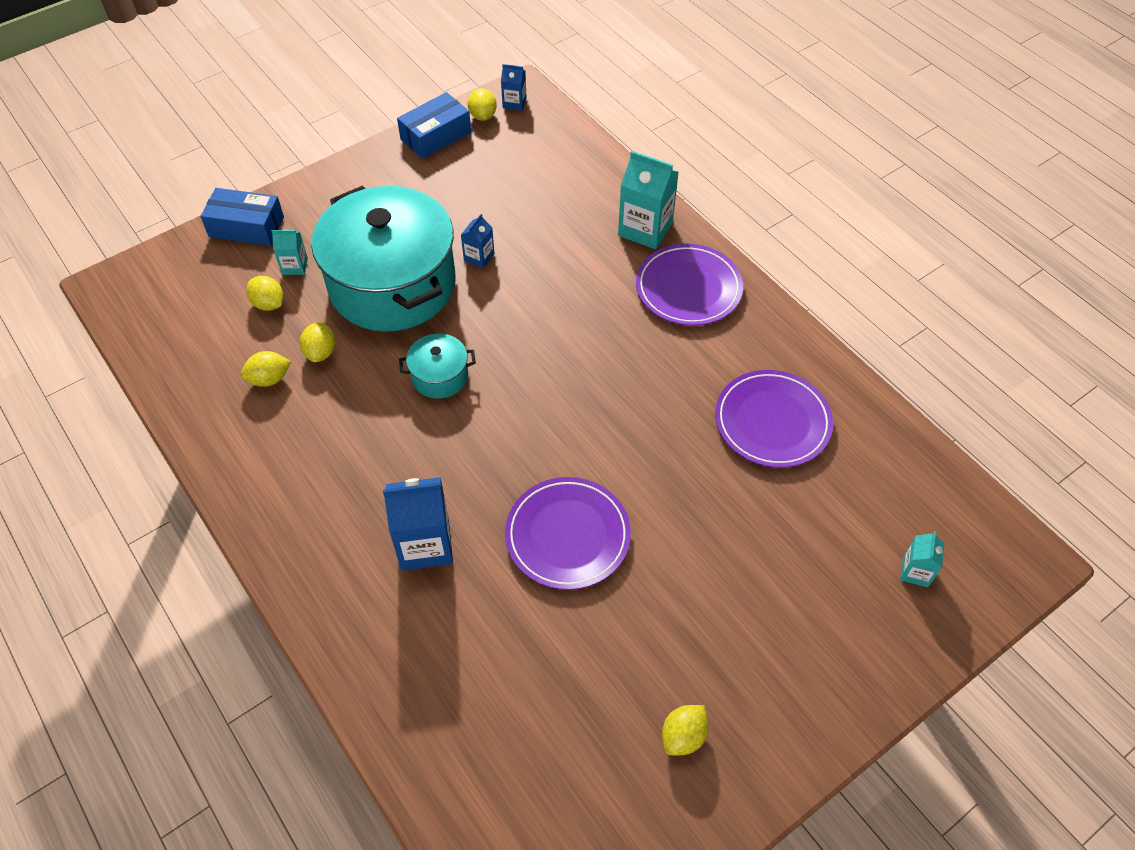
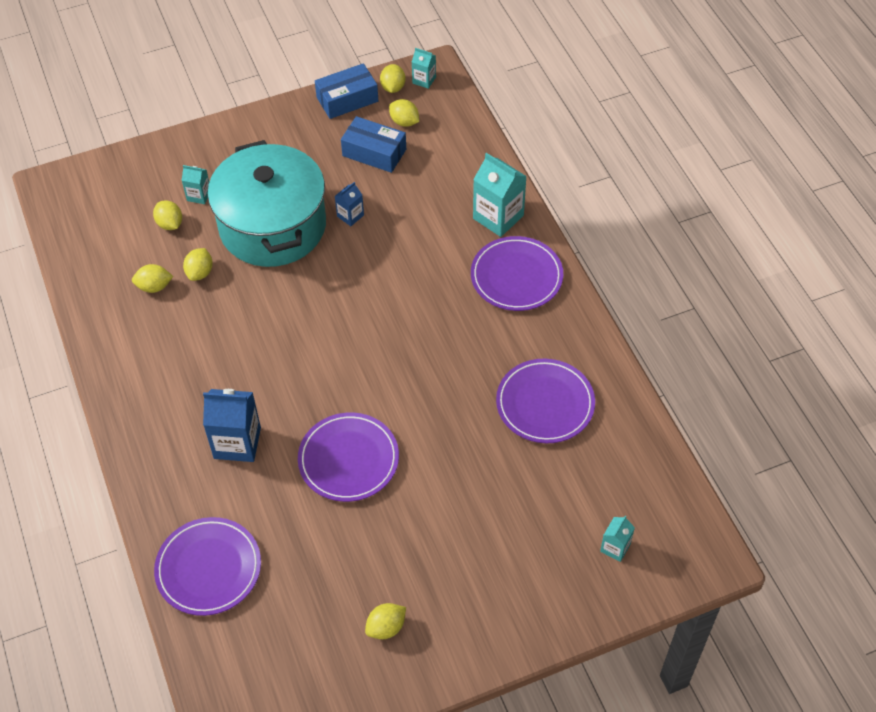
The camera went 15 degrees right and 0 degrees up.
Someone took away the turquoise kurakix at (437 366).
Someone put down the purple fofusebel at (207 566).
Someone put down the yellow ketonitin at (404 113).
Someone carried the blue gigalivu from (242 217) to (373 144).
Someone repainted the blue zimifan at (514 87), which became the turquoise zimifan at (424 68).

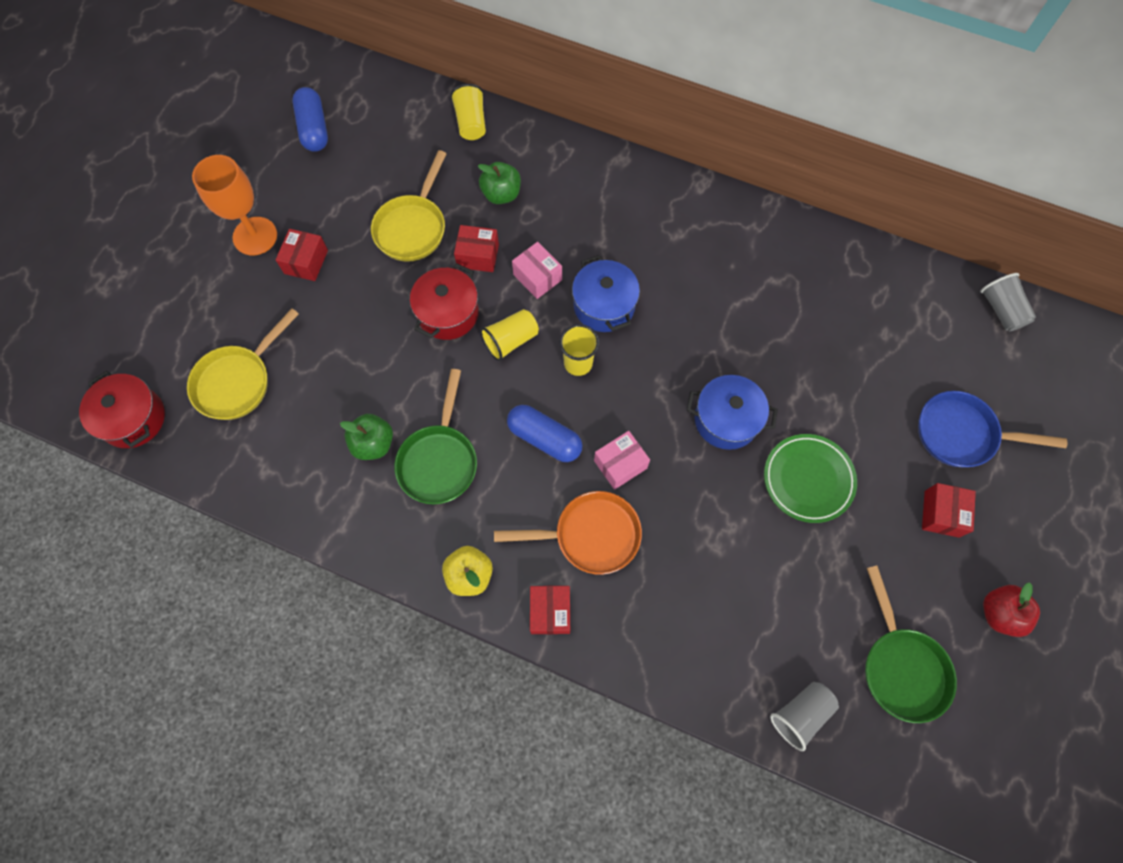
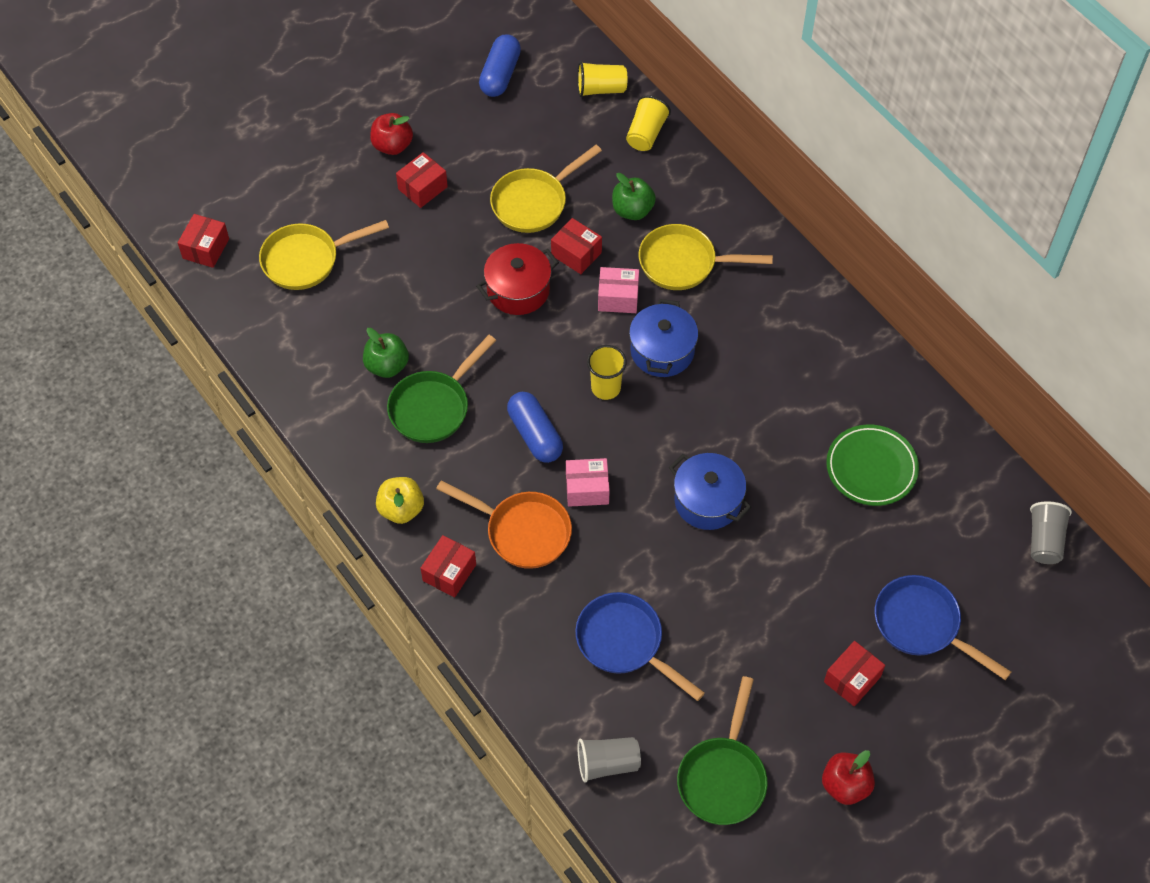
The camera went 30 degrees right and 10 degrees down.
Someone put down the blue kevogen at (640 646).
Someone put down the yellow kevogen at (706 257).
Someone carried the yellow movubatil from (509 335) to (602 79).
Someone carried the green fofusebel from (810 478) to (872 465).
Someone swapped the red kurakix at (122 409) for the red gigalivu at (203 241).
Someone swapped the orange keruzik at (234 205) for the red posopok at (391 134).
Someone rotated the pink gigalivu at (537 270) by 75 degrees counterclockwise.

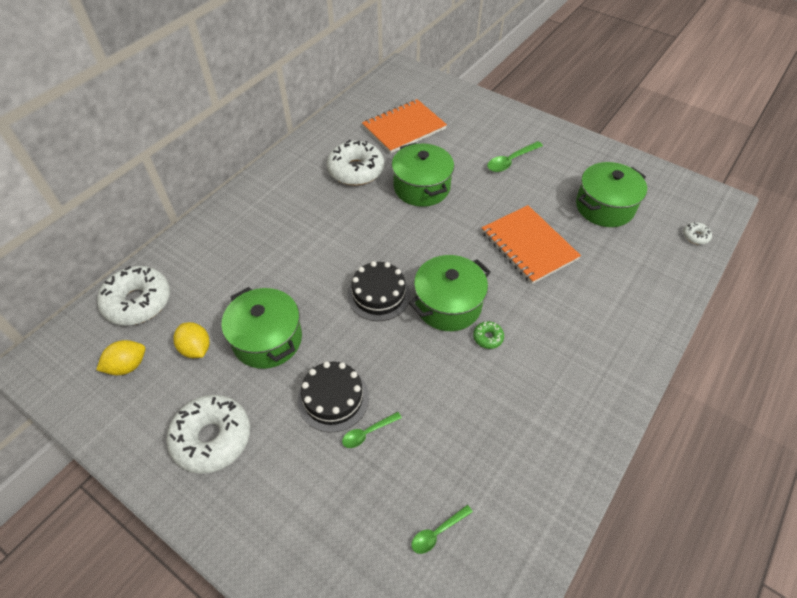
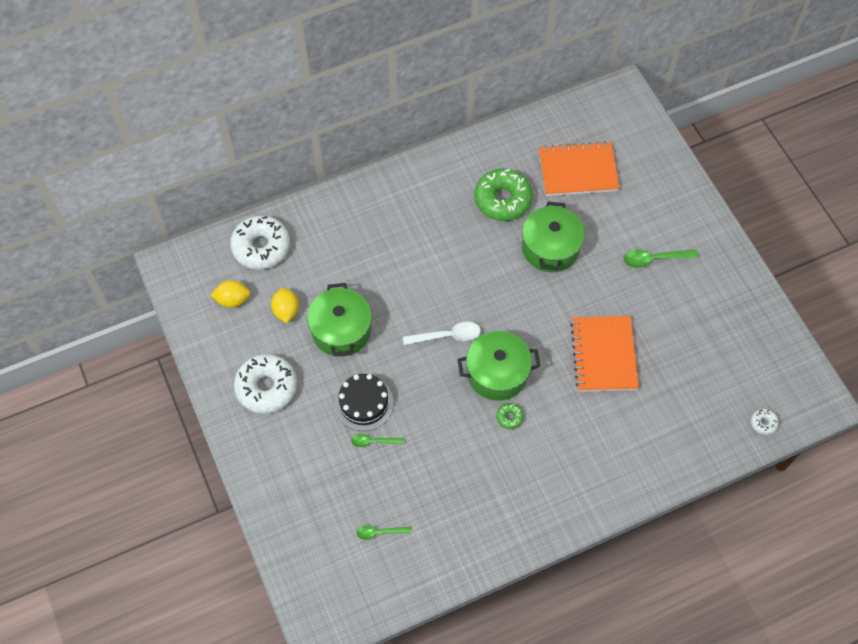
The camera went 30 degrees right and 10 degrees up.
Someone took away the green kurakix at (611 194).
Someone swapped the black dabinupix at (379 291) for the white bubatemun at (442 333).
Someone repainted the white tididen at (355 163), which became the green tididen at (503 194).

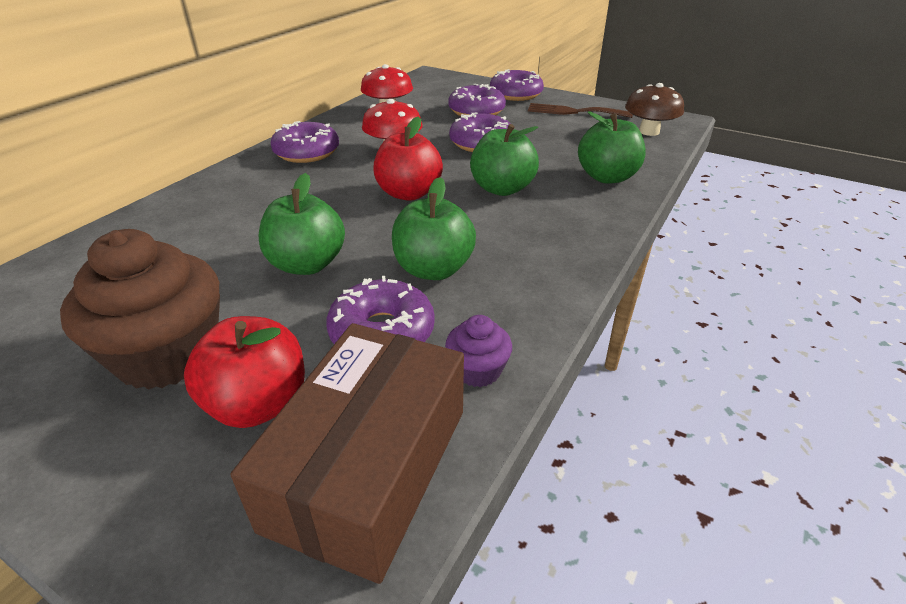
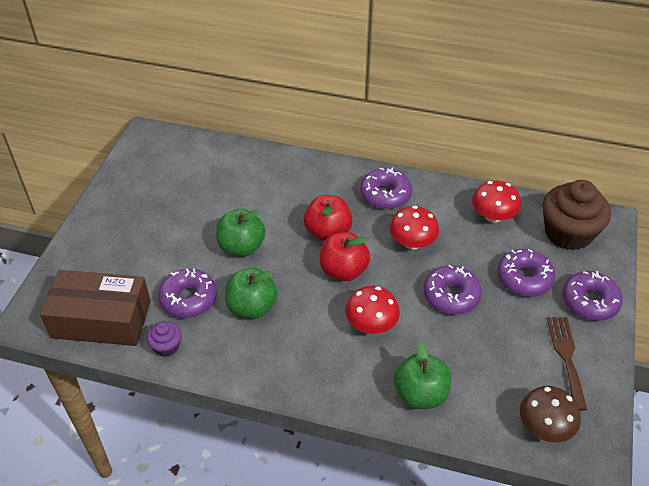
The camera went 75 degrees right and 10 degrees up.
Someone carried the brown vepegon from (140 309) to (576 215).
Someone carried the red posopok from (244 372) to (328 218).
Someone swapped the green posopok at (504 160) for the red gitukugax at (372 310).

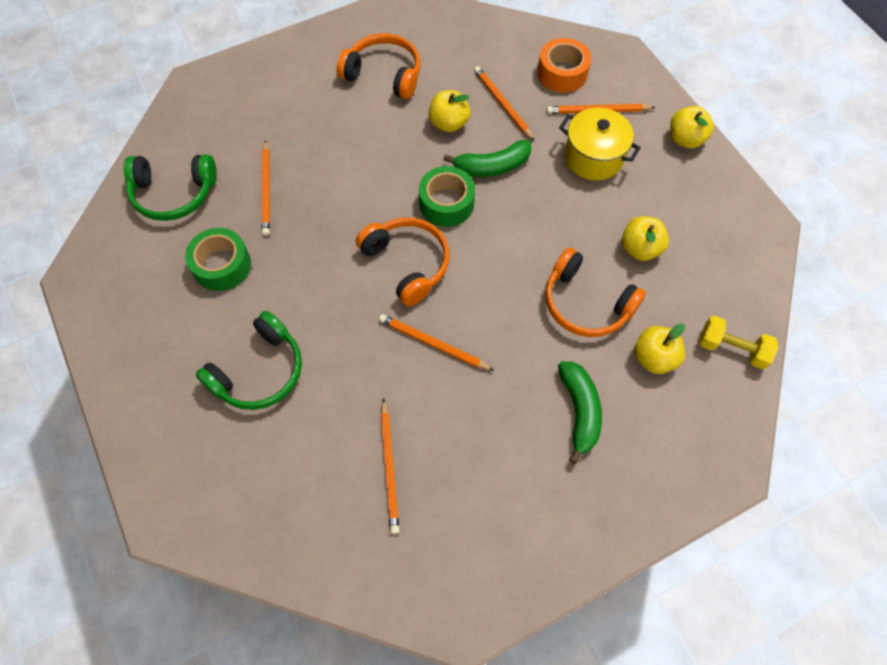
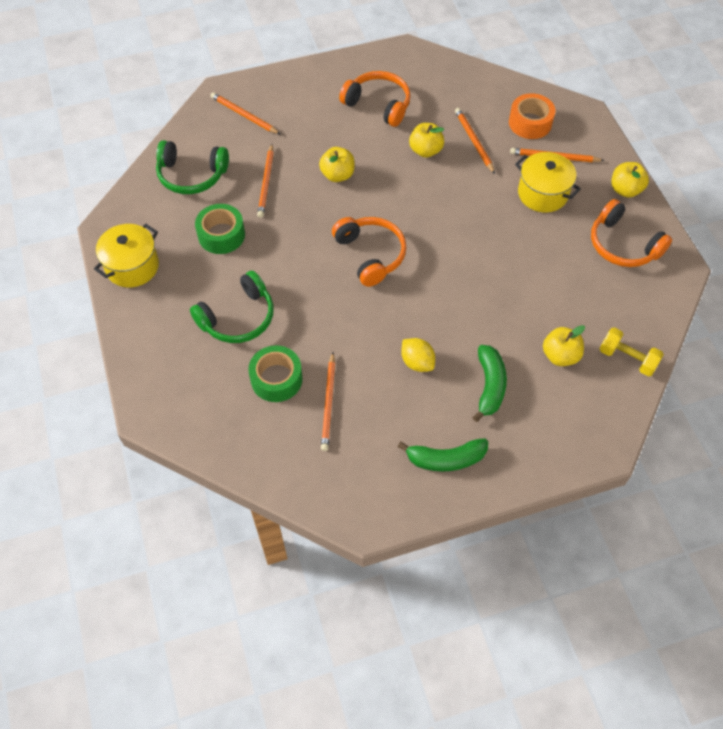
The camera went 10 degrees right and 5 degrees down.
Someone put down the yellow kurakix at (126 256).
Someone put down the yellow ketonitin at (418 355).
Someone carried the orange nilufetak from (436 342) to (245 113).
Someone carried the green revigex from (447 196) to (275 374).
Someone carried the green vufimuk from (487 158) to (443 455).
Someone carried the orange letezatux from (595 292) to (631 233).
Someone carried the yellow posopok from (645 238) to (337 164).

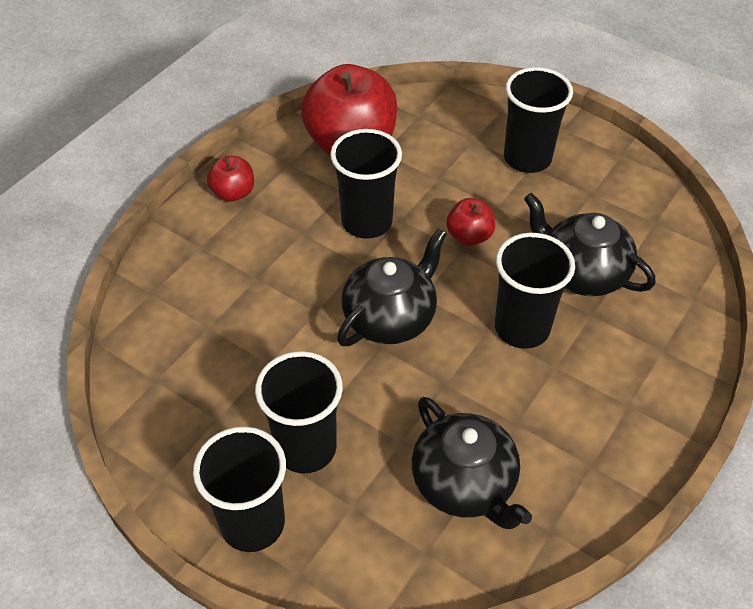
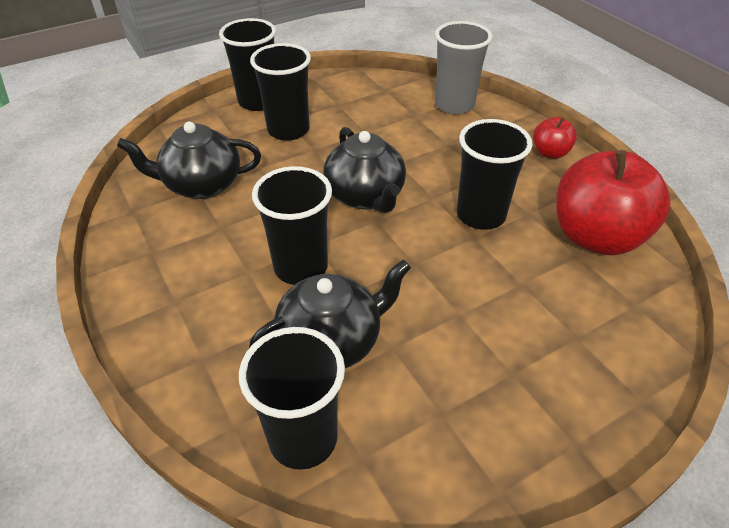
The camera went 115 degrees right and 5 degrees down.
Someone took away the red posopok at (470 222).
Someone put down the grey movubatil at (463 67).
Someone carried the black movubatil from (538 120) to (292 398).

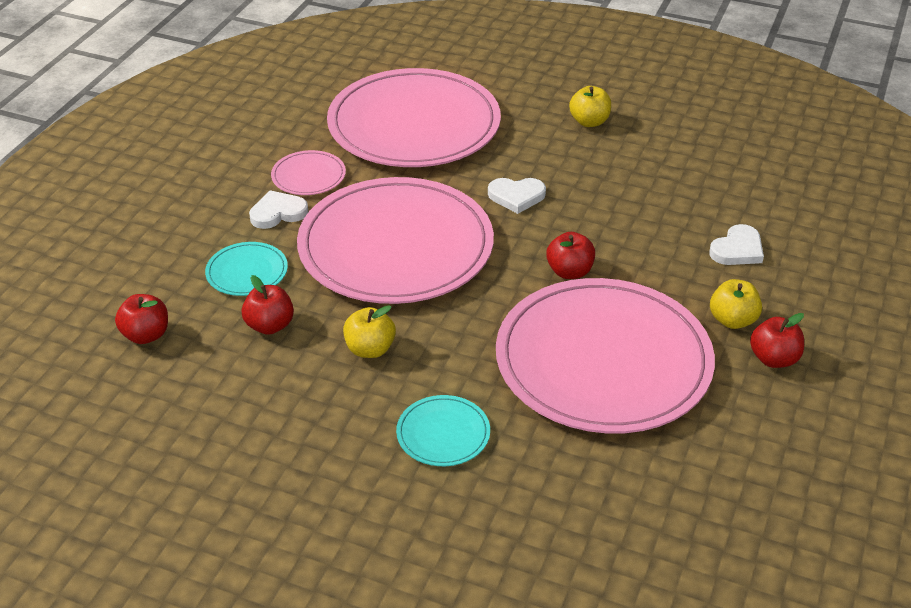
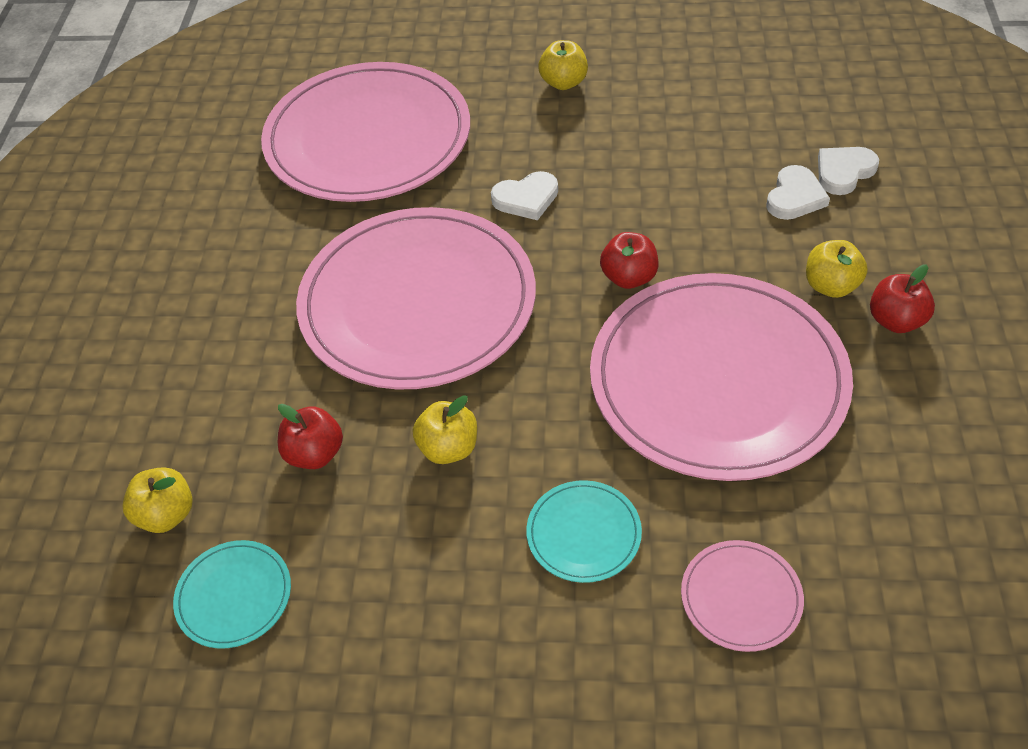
The camera went 15 degrees left and 10 degrees up.
Someone carried the turquoise fofusebel from (246 269) to (232 594).
Someone carried the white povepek from (278 209) to (848 171).
Someone carried the pink fofusebel from (308 172) to (742 596).
Someone repainted the red posopok at (141 319), which became the yellow posopok at (157 500).

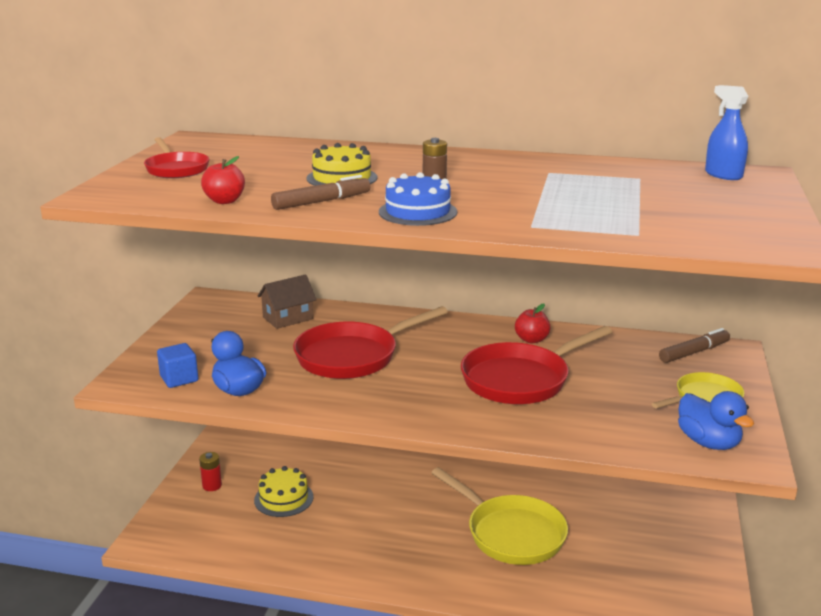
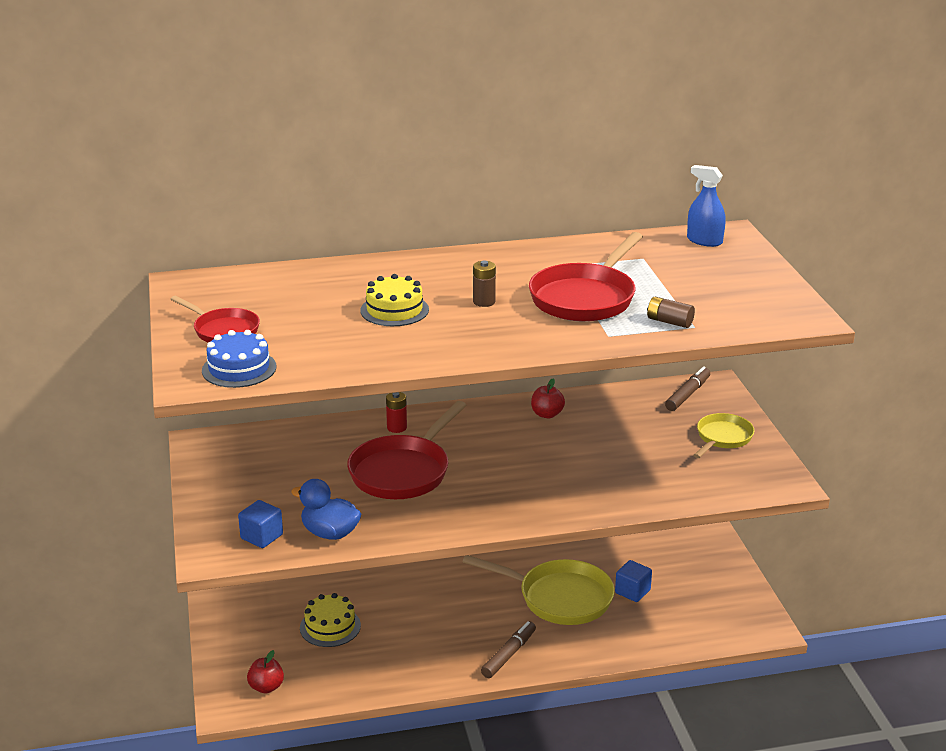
The camera went 25 degrees left and 5 degrees up.
Someone took away the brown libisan at (287 301).
Someone took away the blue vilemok at (716 420).
Someone put down the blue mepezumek at (633 581).
Someone put down the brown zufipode at (671 312).
Someone carried the red zufipode from (210 471) to (396 412).
Someone carried the red posopok from (223 180) to (265 671).
Someone carried the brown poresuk from (320 192) to (508 649).
Someone carried the blue dabinupix from (418 199) to (239 359).
Someone carried the red kevogen from (536 365) to (586 277).

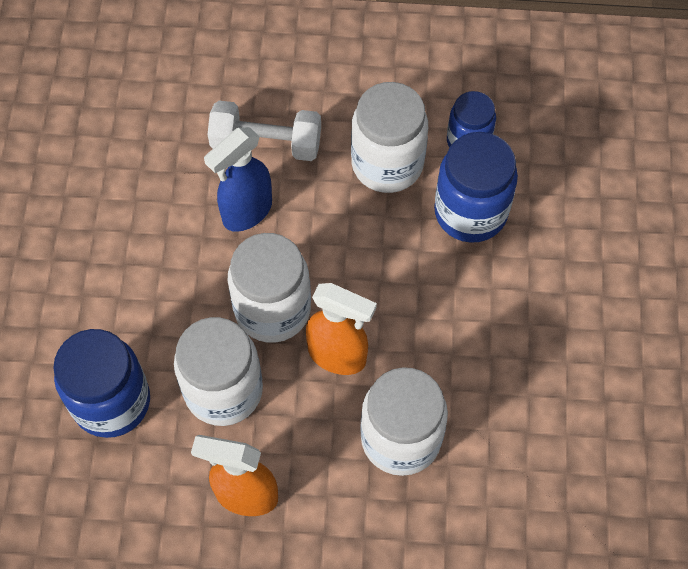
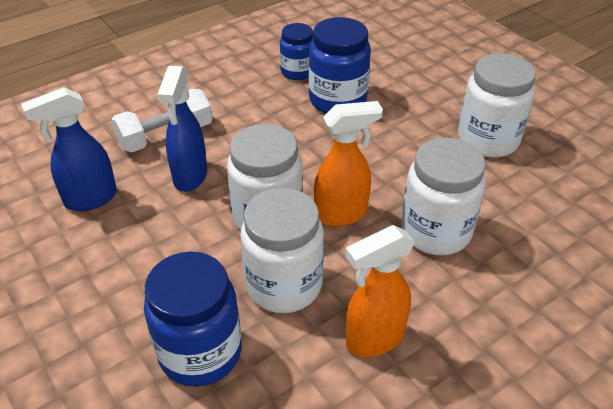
The camera went 40 degrees left and 20 degrees down.
Someone put down the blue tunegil at (69 149).
Someone carried the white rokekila from (389 137) to (497 105).

